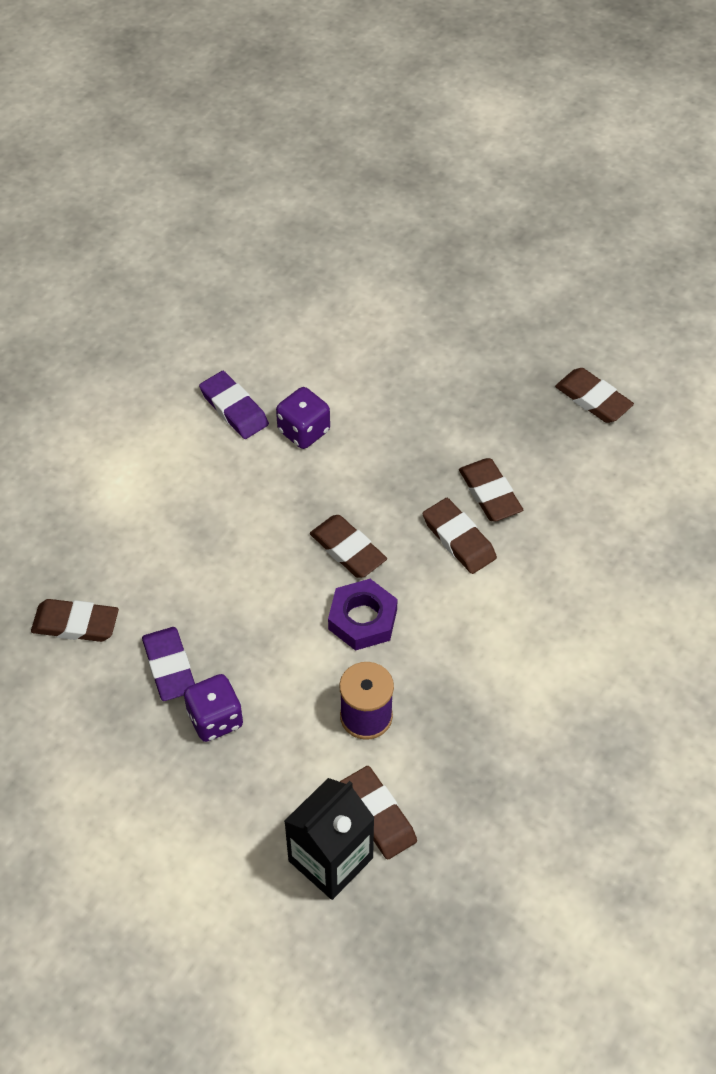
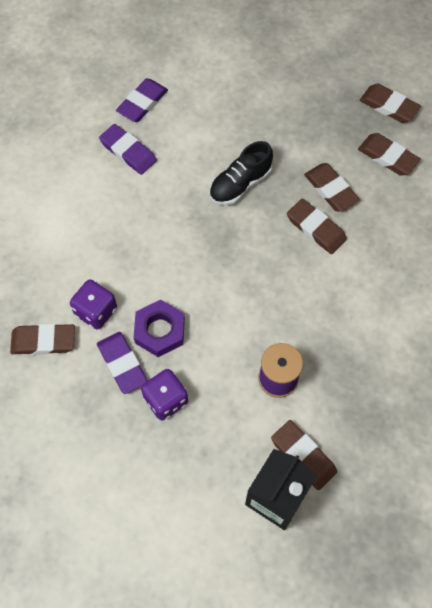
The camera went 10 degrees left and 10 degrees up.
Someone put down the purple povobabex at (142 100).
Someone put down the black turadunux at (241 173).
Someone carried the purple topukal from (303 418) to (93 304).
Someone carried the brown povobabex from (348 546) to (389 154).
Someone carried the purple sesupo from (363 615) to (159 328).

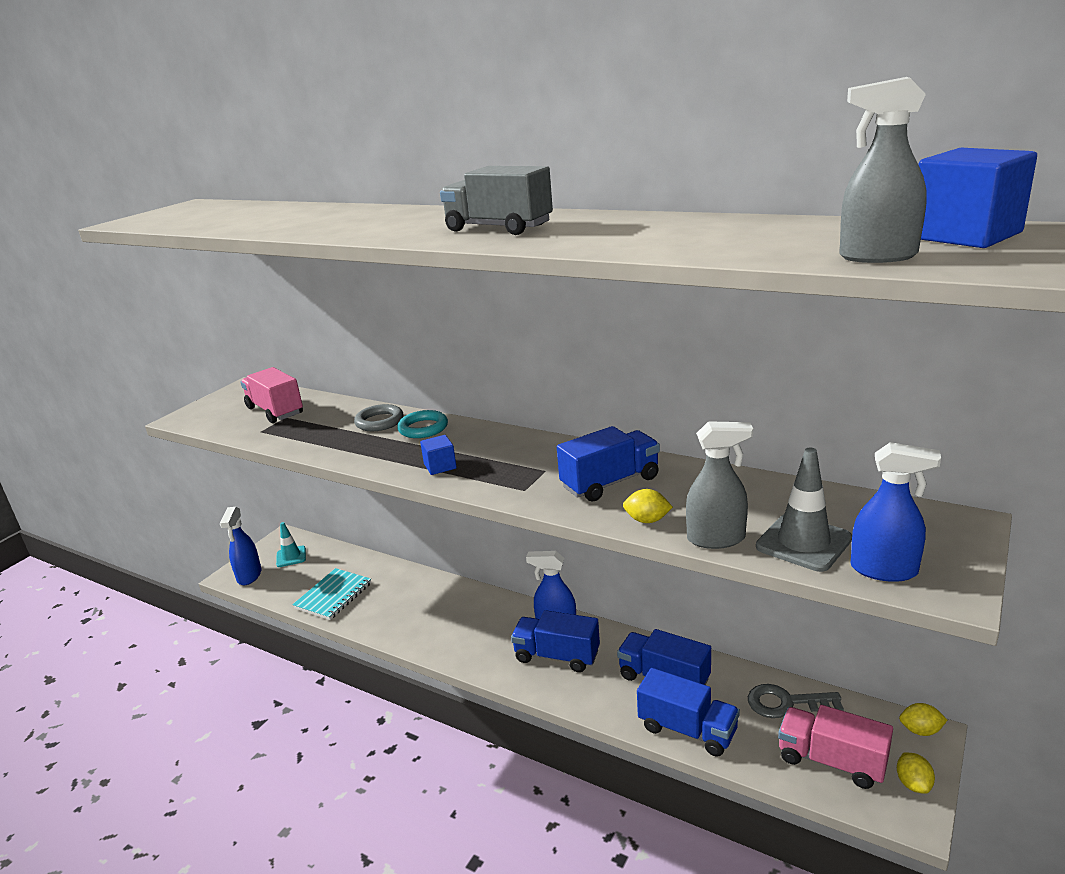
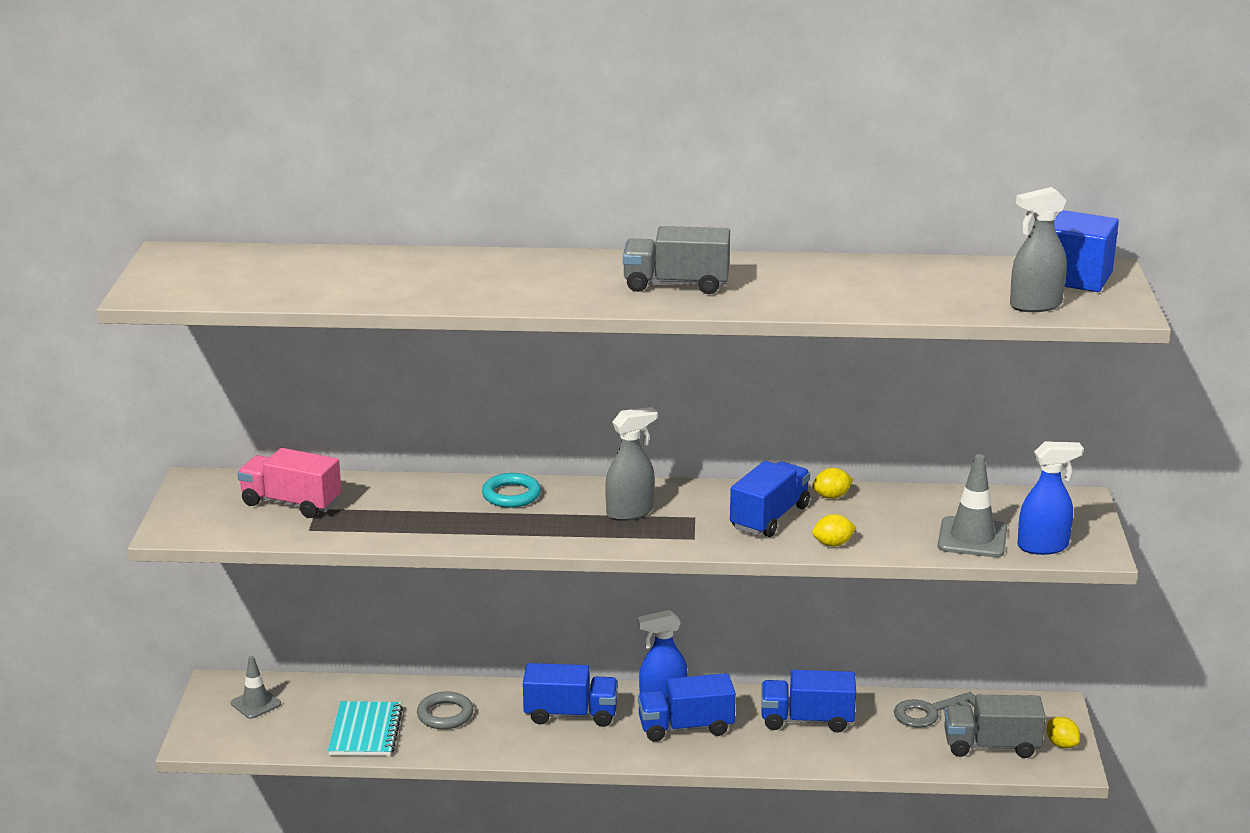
The camera went 30 degrees left and 0 degrees up.
Someone took away the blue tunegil at (240 546).
Someone took away the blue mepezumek at (438 455).
Someone carried the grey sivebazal from (378 417) to (445 710).
Someone carried the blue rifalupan from (688 712) to (570 695).
Someone carried the grey tunegil from (719 485) to (631 464).
Someone carried the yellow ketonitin from (923 719) to (832 483).
Someone repainted the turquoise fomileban at (291 544), which became the grey fomileban at (256 687).
Someone repainted the pink rifalupan at (835 747), which became the grey rifalupan at (995 726).

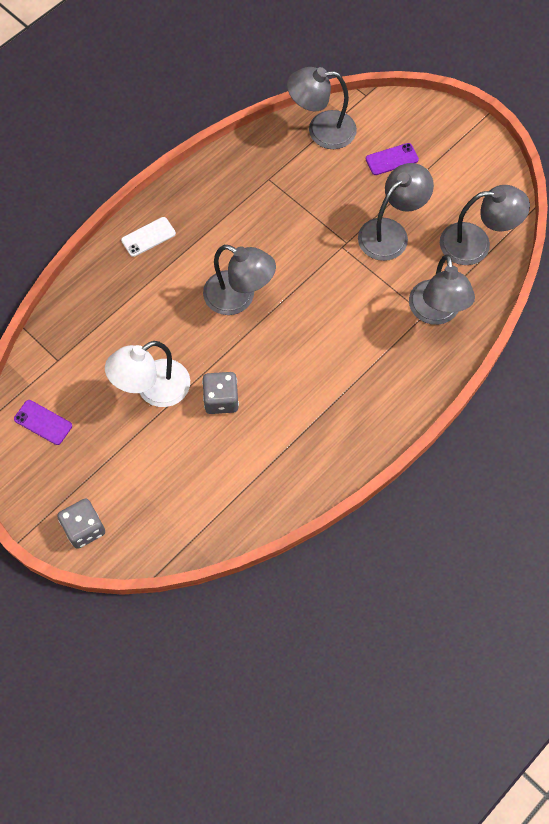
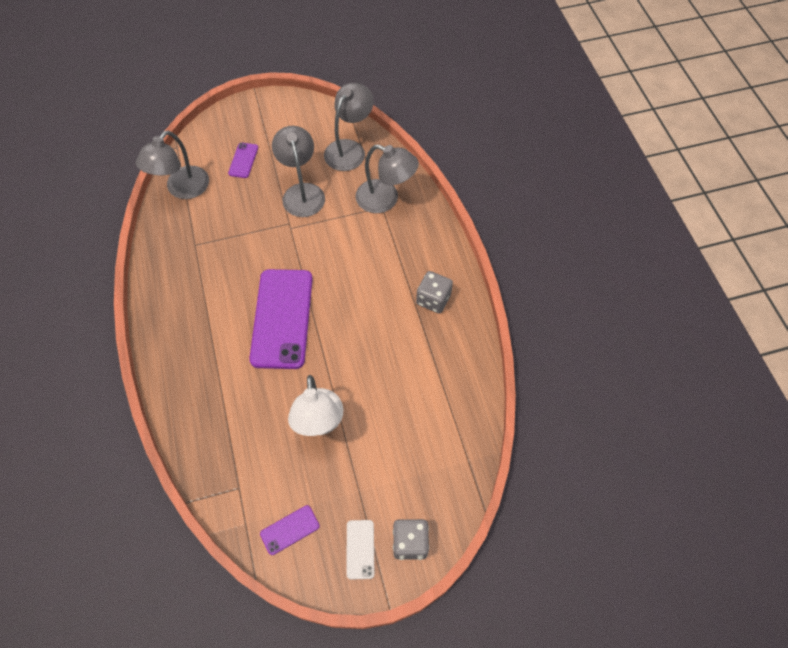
The camera went 60 degrees left and 5 degrees down.
Someone carried the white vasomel from (148 237) to (360 550).
Someone carried the grey topukal from (220 393) to (434 292).
Someone swapped the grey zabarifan at (239 280) for the purple vasomel at (281 319).

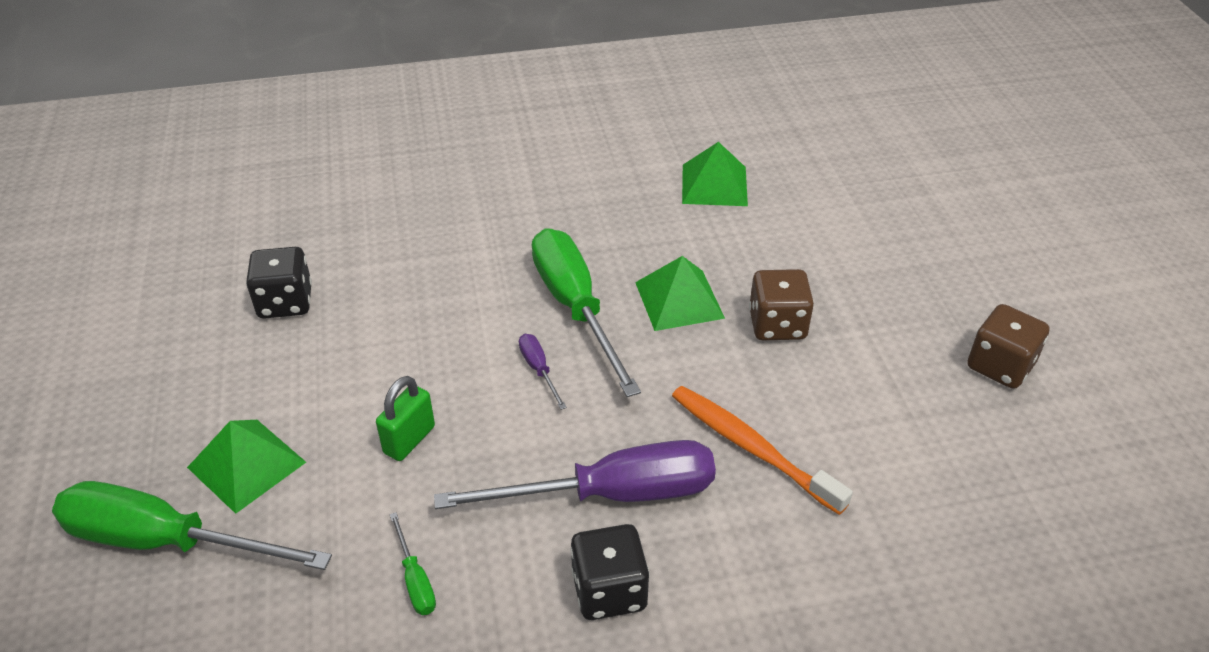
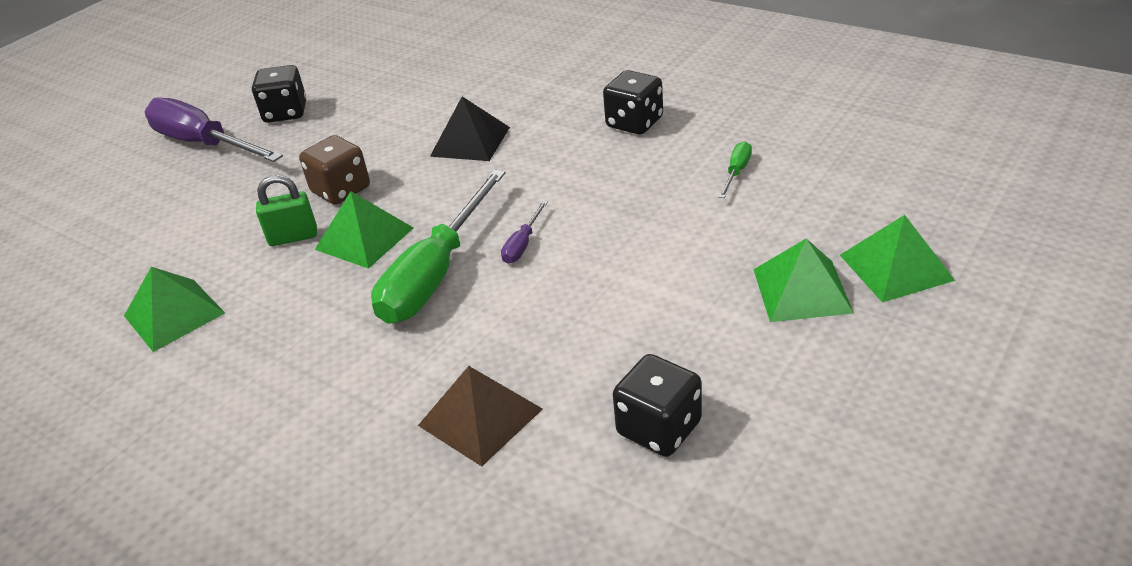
The camera went 130 degrees left and 5 degrees down.
Someone put down the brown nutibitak at (480 416).
Someone carried the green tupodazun from (405 418) to (286 210).
Someone carried the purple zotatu from (575 474) to (214 129).
Someone swapped the green zotatu at (192 525) for the green nutibitak at (897 258).
Someone swapped the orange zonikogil at (762 450) for the black nutibitak at (470 129).
Someone repainted the brown topukal at (1008 346), which became the black topukal at (279 94).

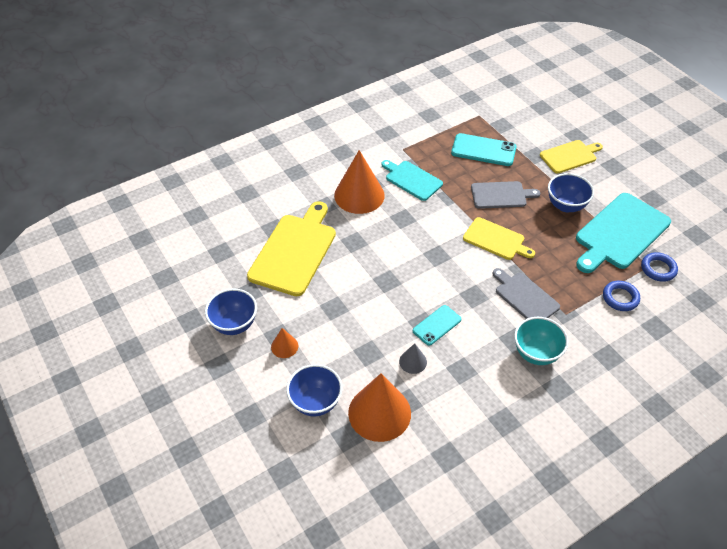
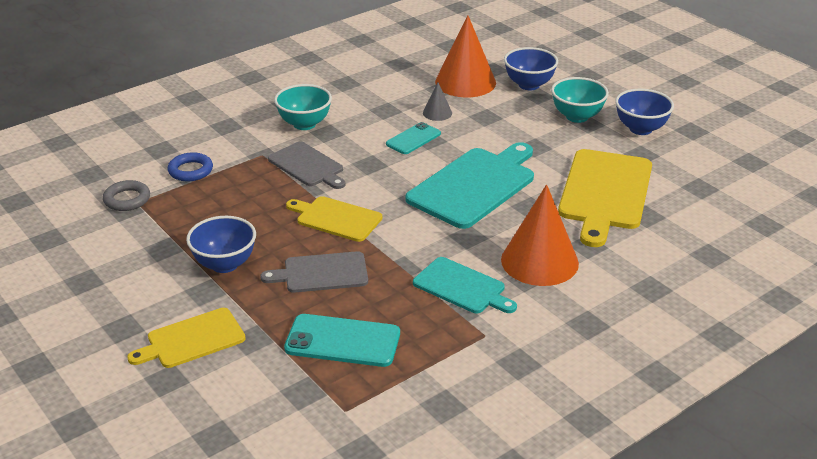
The camera went 175 degrees right and 15 degrees down.
Someone carried the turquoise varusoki from (623 233) to (469 185).
Someone swapped the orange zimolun at (284 343) for the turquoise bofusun at (580 100).
Someone repainted the blue sivebazal at (659 267), which became the grey sivebazal at (126 195).

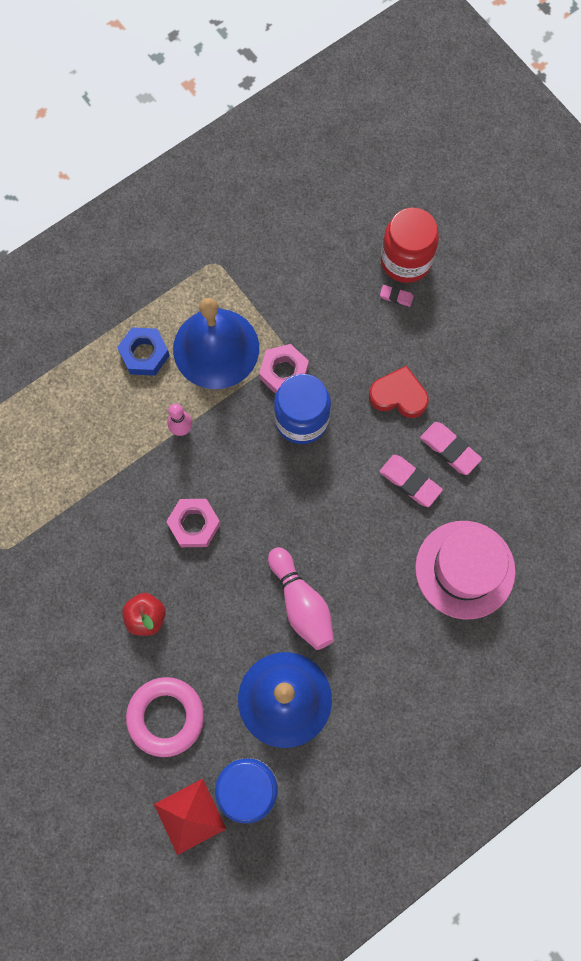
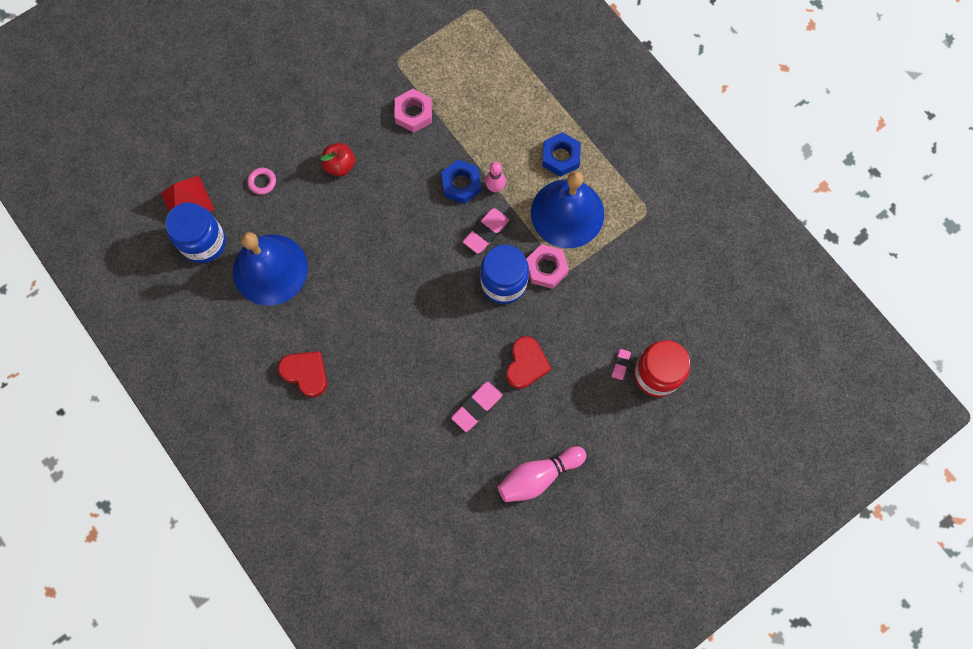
The camera went 90 degrees right and 0 degrees up.
Someone took away the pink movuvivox at (465 570).
Someone put down the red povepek at (302 374).
Someone put down the blue sesupo at (461 182).
Someone carried the pink sesupo from (193 523) to (413 111).
Someone carried the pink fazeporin from (301 598) to (542 474).
Someone carried the pink povobabex from (411 481) to (486 231).
Someone scaled the pink sivebazal at (165 717) by 0.48.

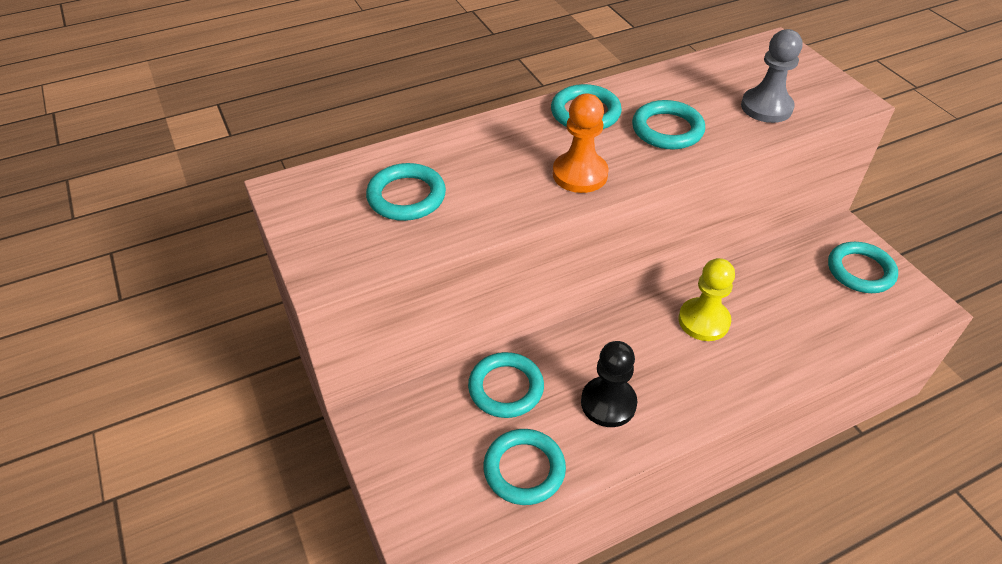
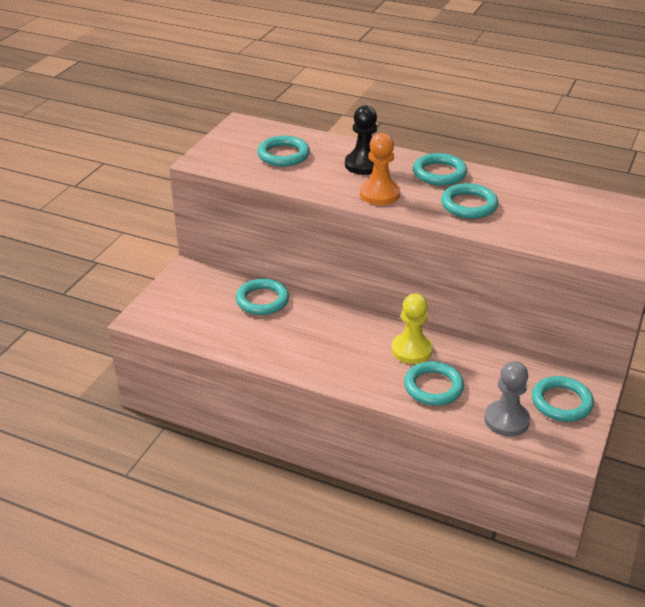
The camera went 50 degrees right and 10 degrees down.
Someone carried the turquoise sivebazal from (524 467) to (434 383).
Someone carried the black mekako from (609 384) to (361 140).
Someone carried the grey mekako from (771 76) to (507 399).

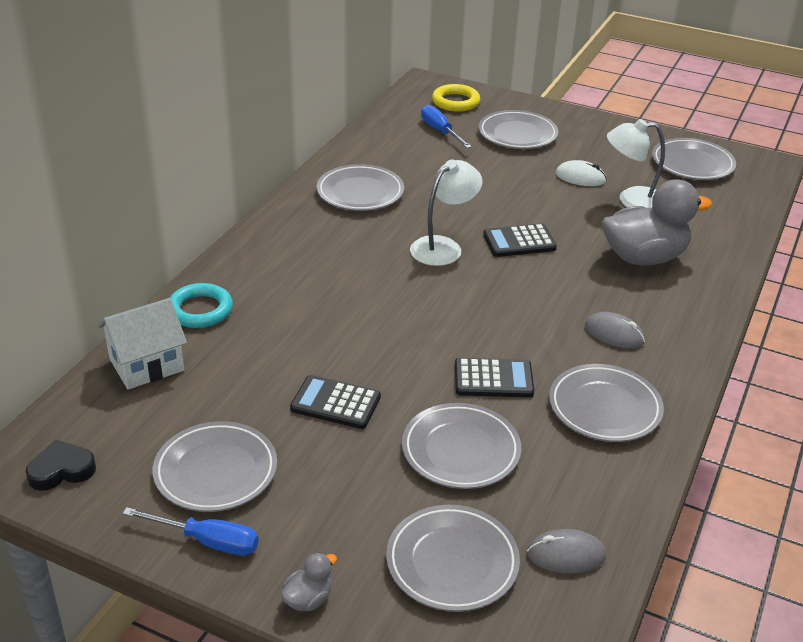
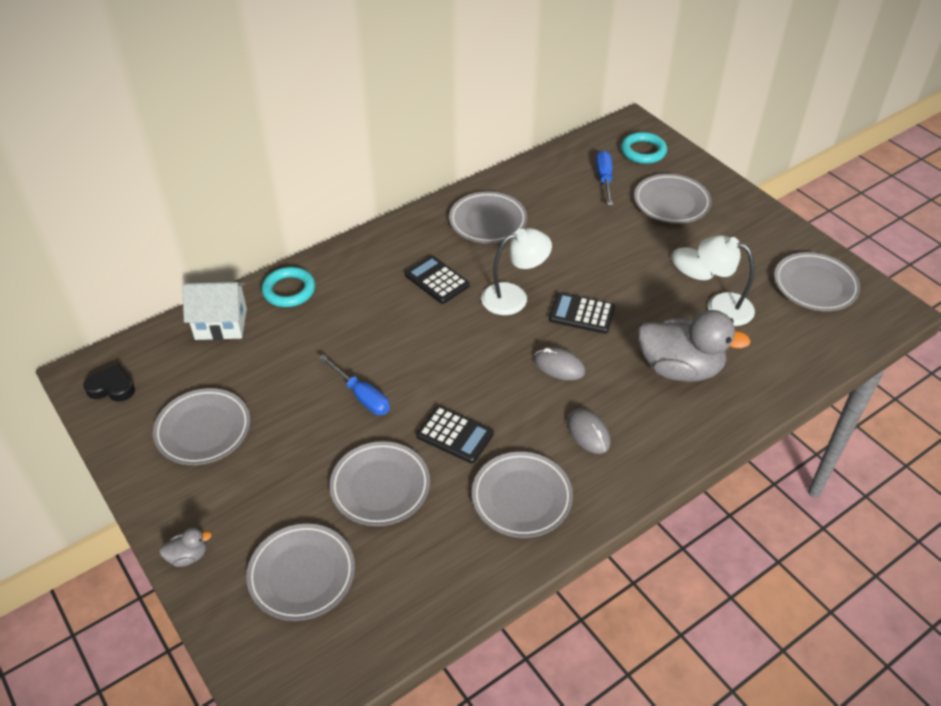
The camera went 30 degrees right and 10 degrees up.
Someone carried the blue zotatu from (191 531) to (354 385).
Someone carried the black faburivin from (335 402) to (437 279).
Someone carried the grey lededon from (566 551) to (559 363).
Someone repainted the yellow sivebazal at (456 97), which became the turquoise sivebazal at (644 148).

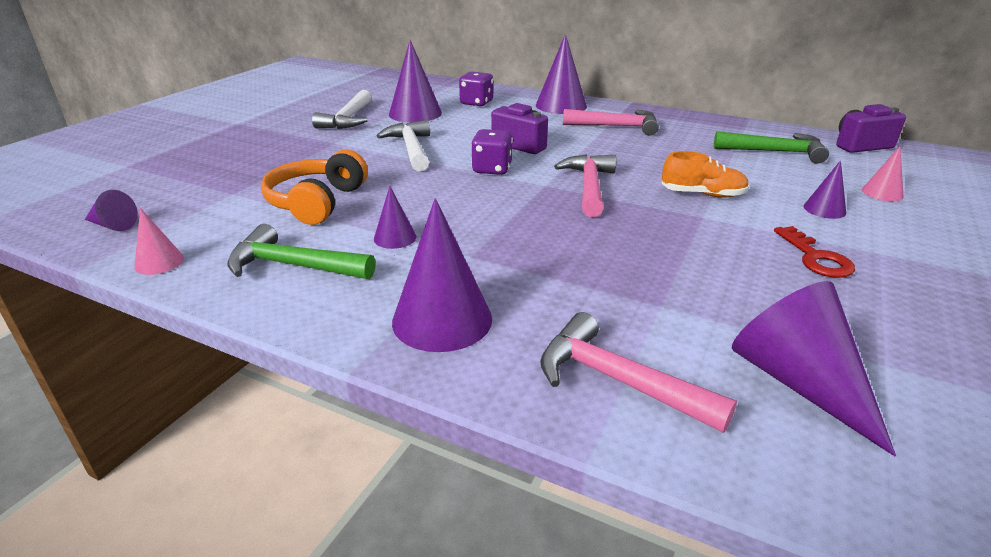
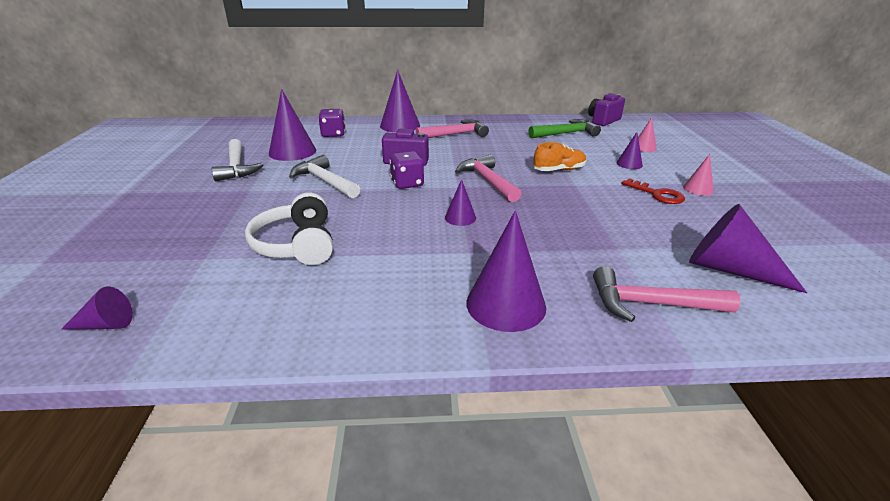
The camera went 30 degrees left and 0 degrees up.
Someone took away the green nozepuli at (301 251).
Someone carried the pink zimolun from (159 241) to (698 175).
Someone carried the purple zimolun from (395 217) to (460 202).
Someone repainted the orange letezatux at (314 187), which became the white letezatux at (289 228).

